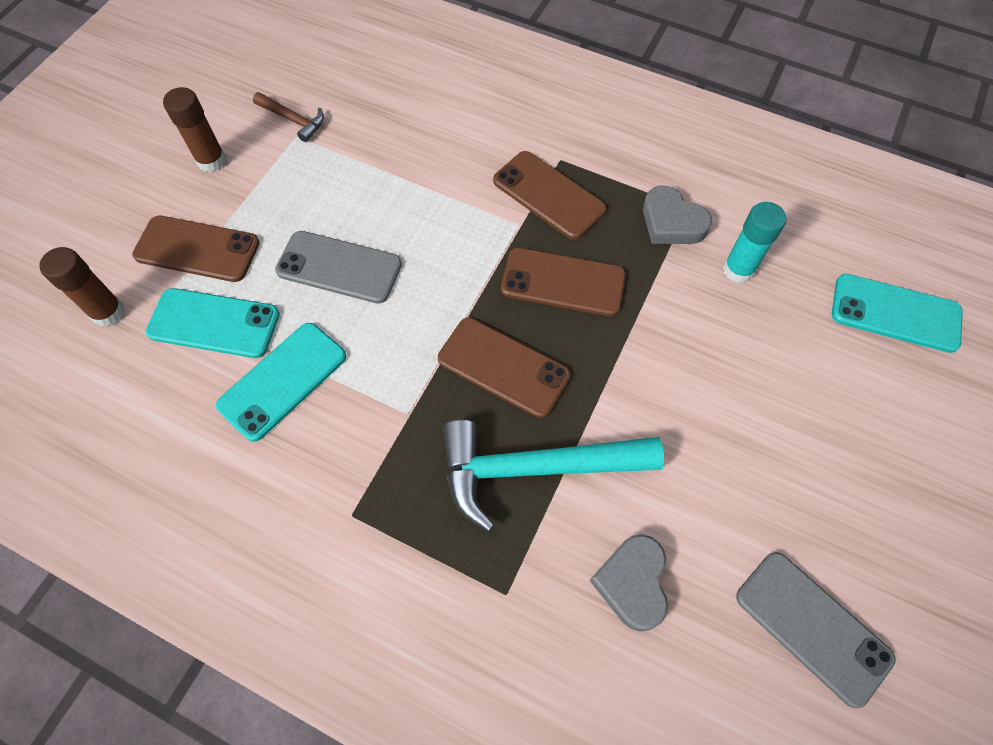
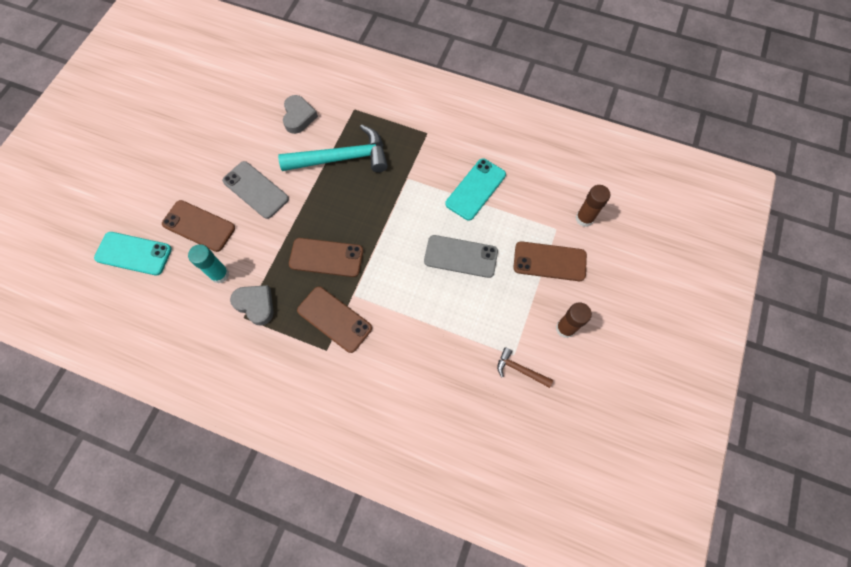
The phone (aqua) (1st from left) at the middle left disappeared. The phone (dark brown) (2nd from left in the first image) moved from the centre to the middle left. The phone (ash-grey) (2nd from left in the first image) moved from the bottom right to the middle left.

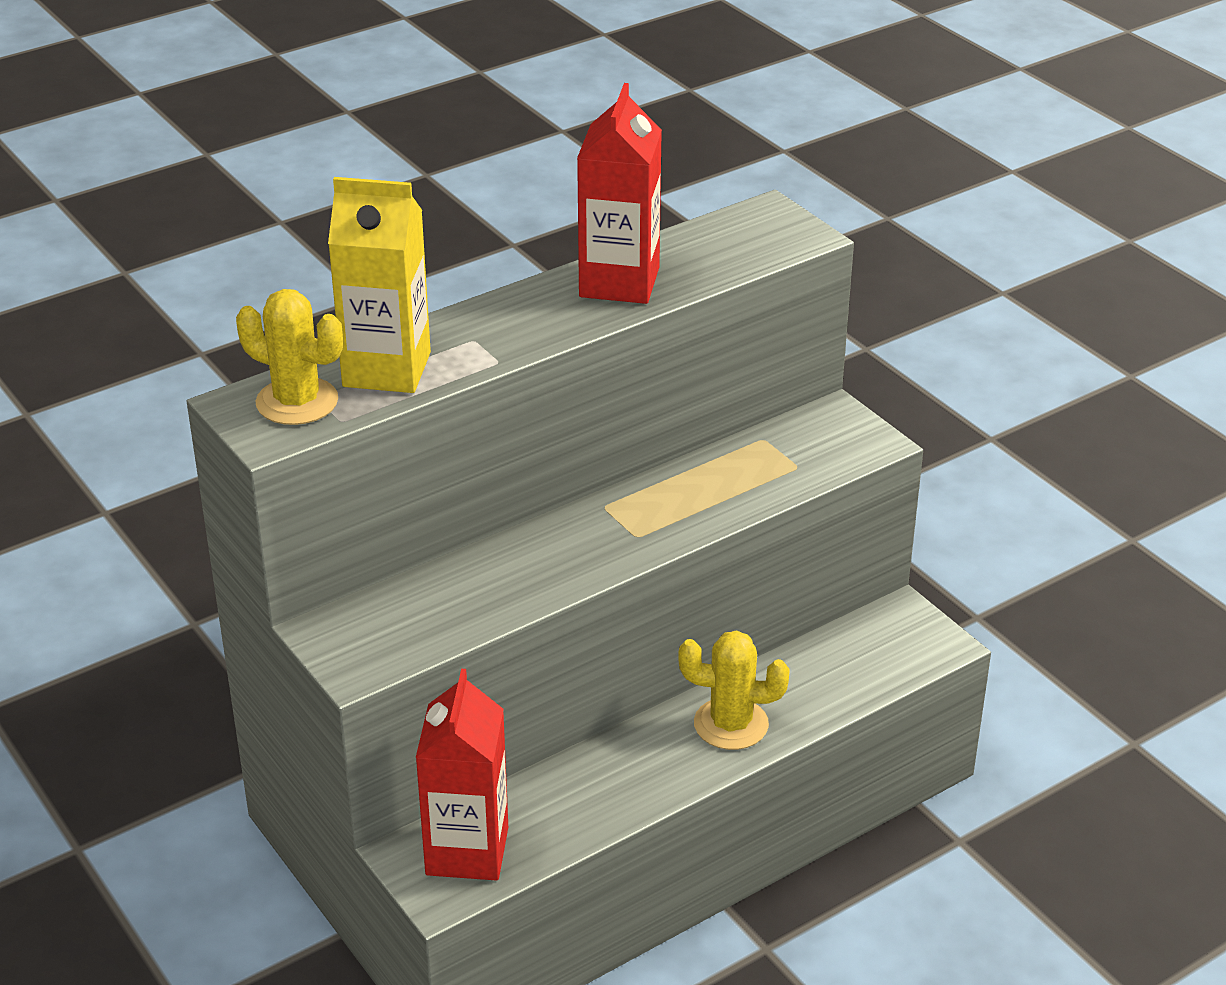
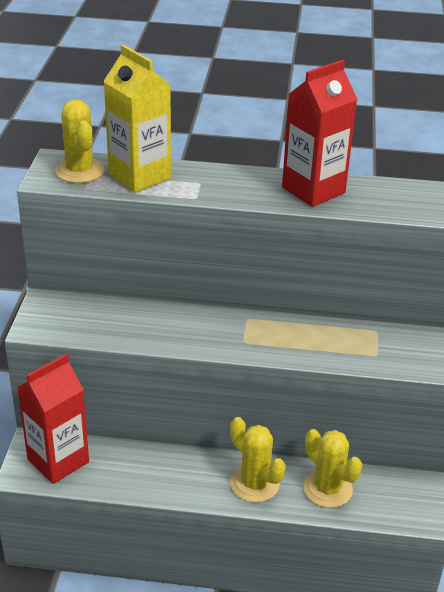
The cactus (bright yellow) (3rd from left) at the bottom right appeared.

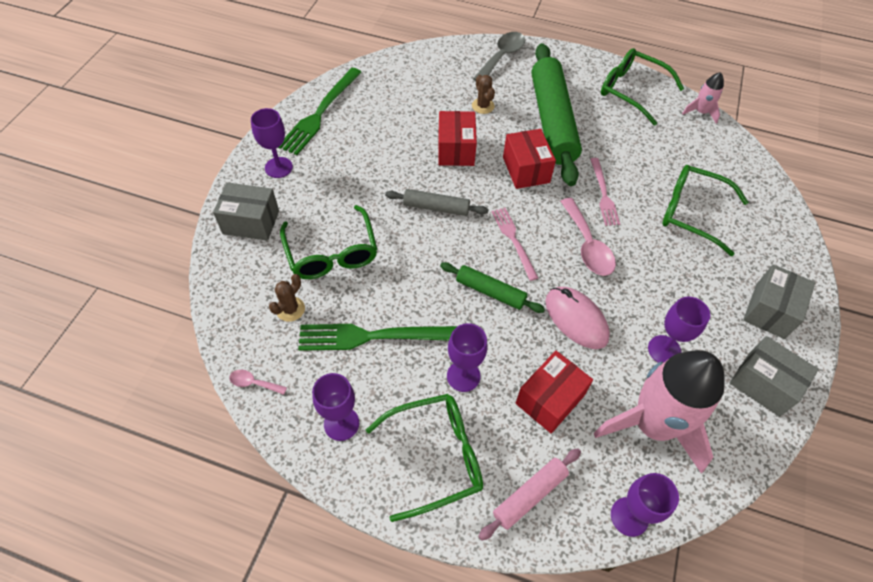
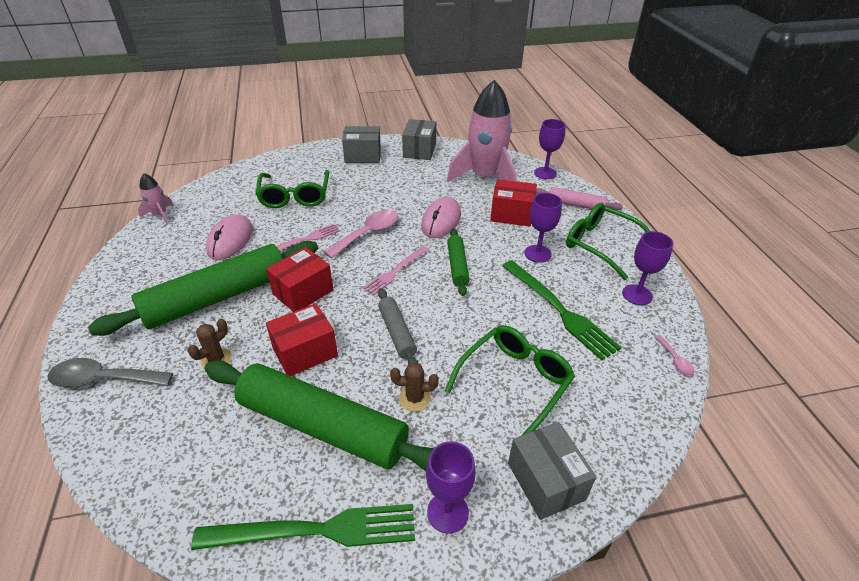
The cactus (dark brown) (1st from left in the first image) moved from the middle left to the centre. The eyeglasses (green) (3rd from left) at the top right disappeared. The wine glass (royal purple) (5th from left) at the middle right disappeared. The pastry roller (green) (2nd from left) at the bottom centre appeared. The mouse (pink) (1st from left) at the middle left appeared.

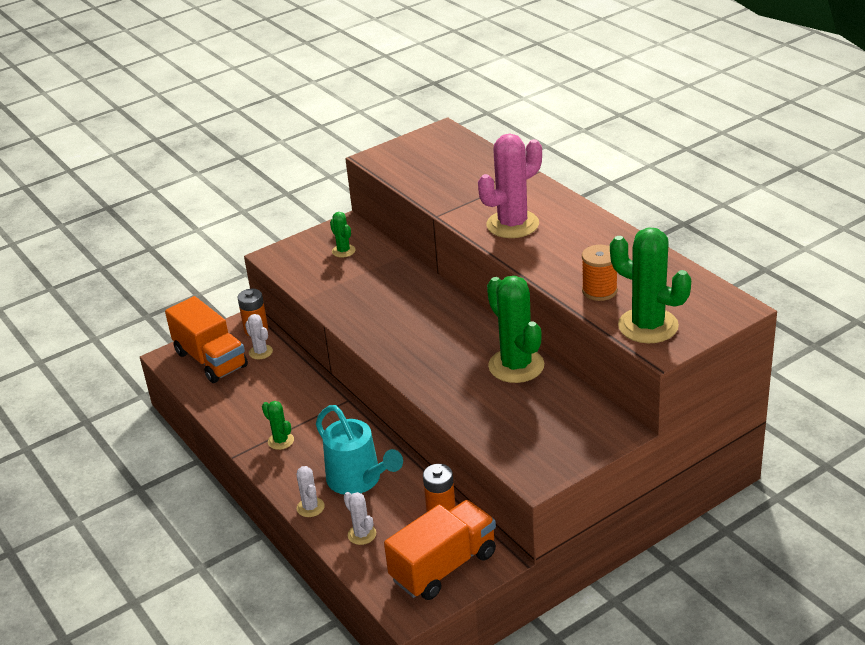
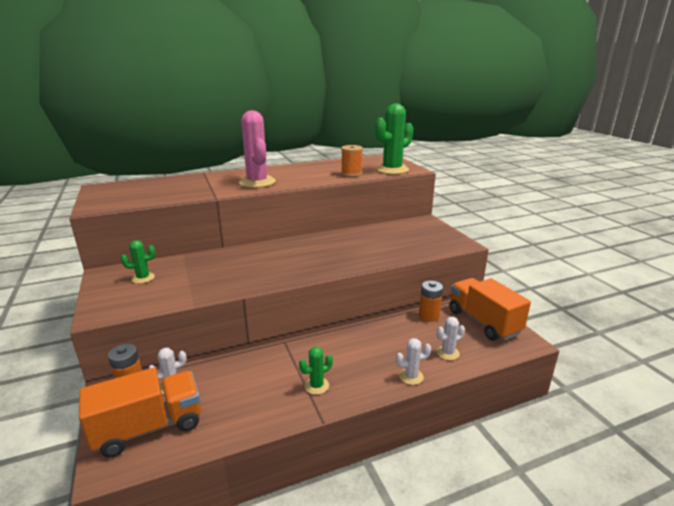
The sprinkling can (aqua) at the bottom centre disappeared. The cactus (green) (3rd from left) at the centre disappeared.

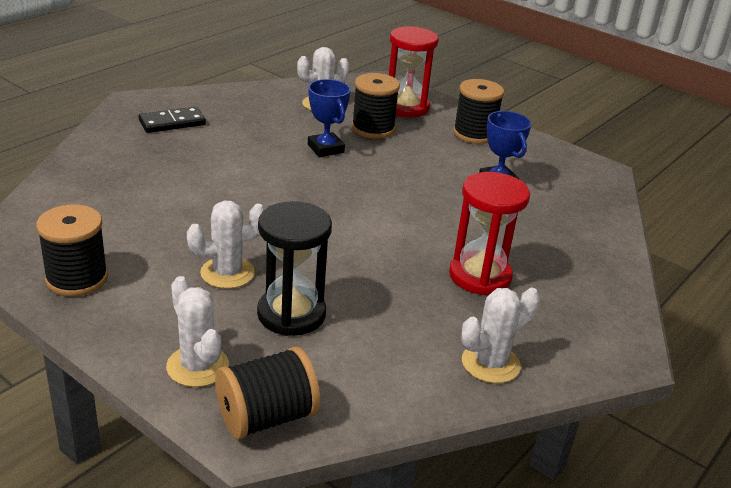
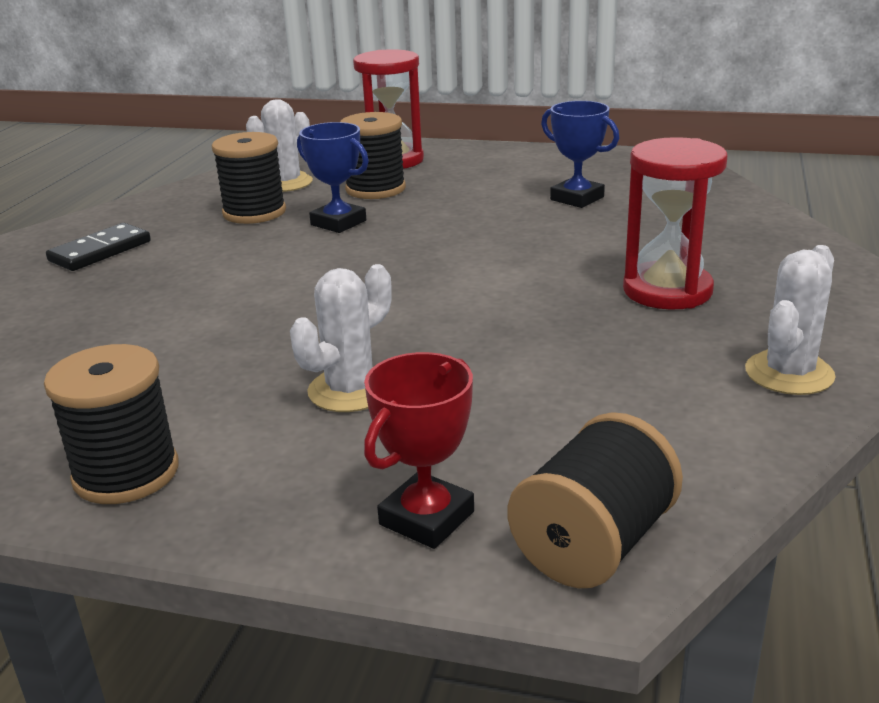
The cactus (snow-white) (1st from left) at the bottom left was replaced by the trophy (scarlet) at the centre. The sand timer (jet-black) at the centre disappeared. The bobbin (jet-black) (4th from left in the first image) moved from the top centre to the top left.

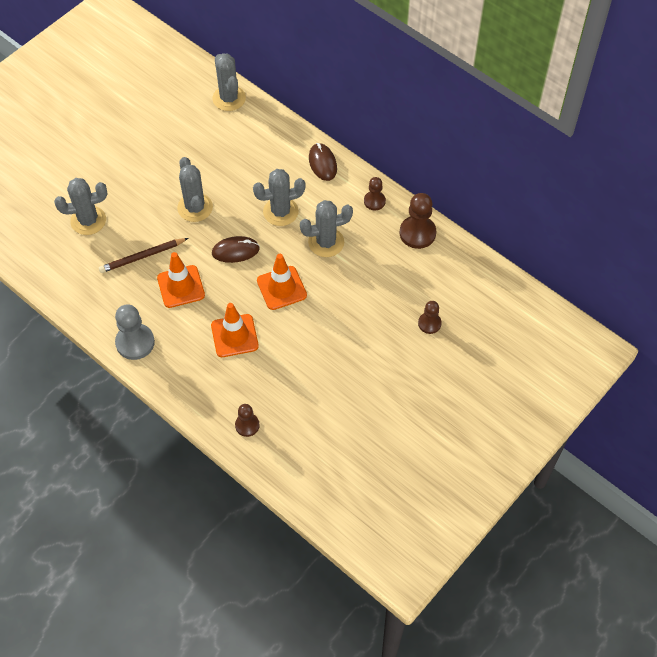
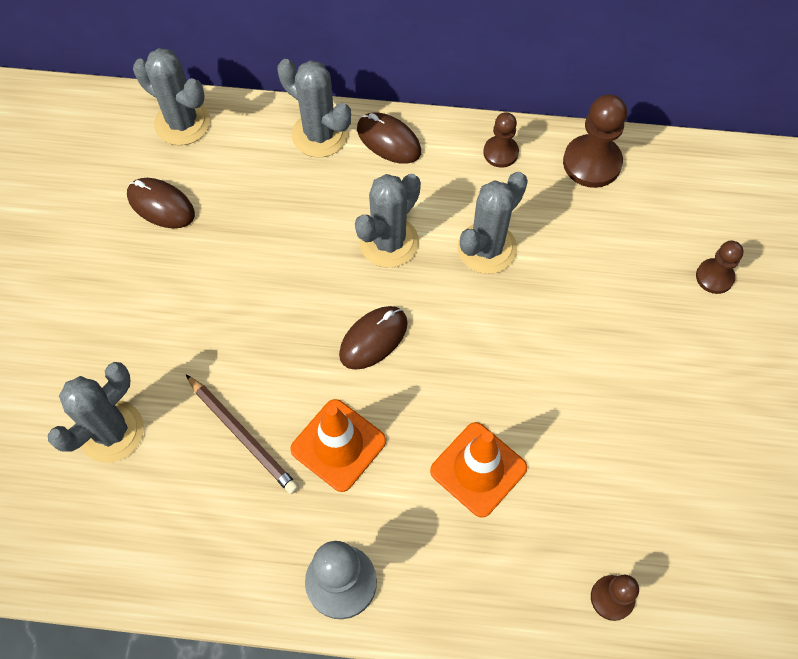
The lead pencil (dark brown) at the middle left turned 75 degrees counterclockwise. The cactus (ash-grey) (2nd from left in the first image) moved from the top left to the top centre. The traffic cone (bright orange) (3rd from left) at the centre disappeared. The mouse (dark brown) (1st from left) at the top left appeared.

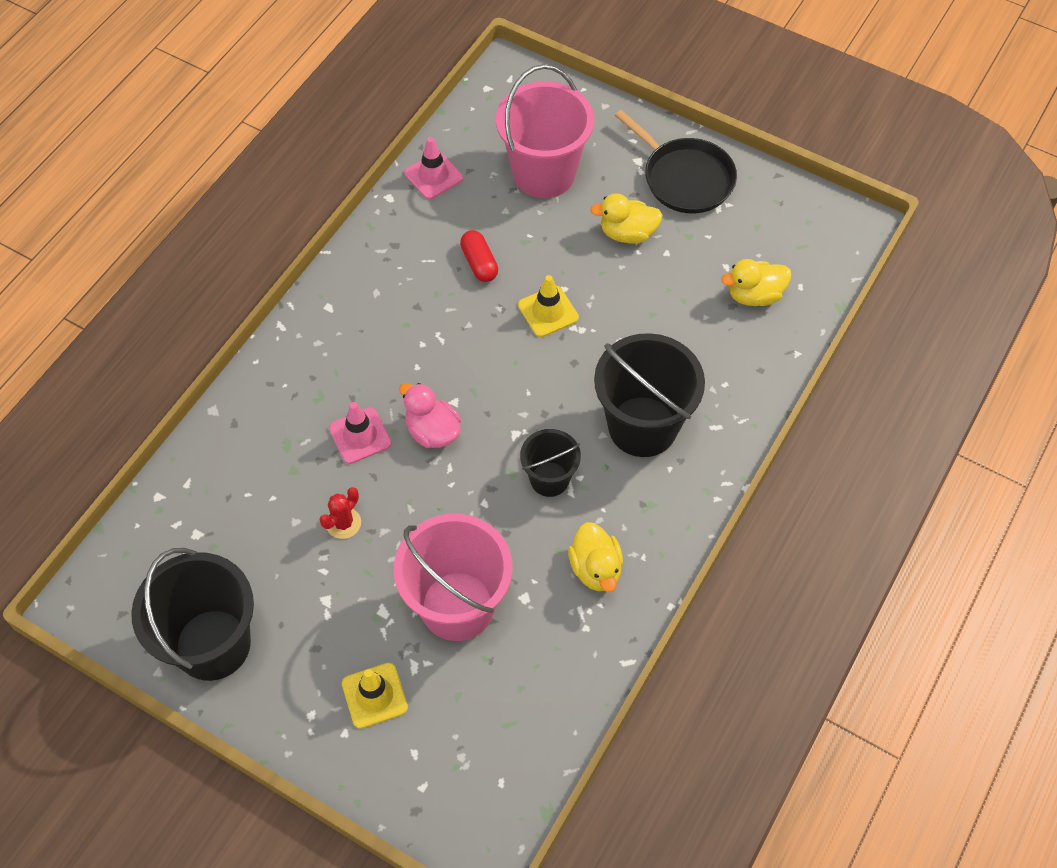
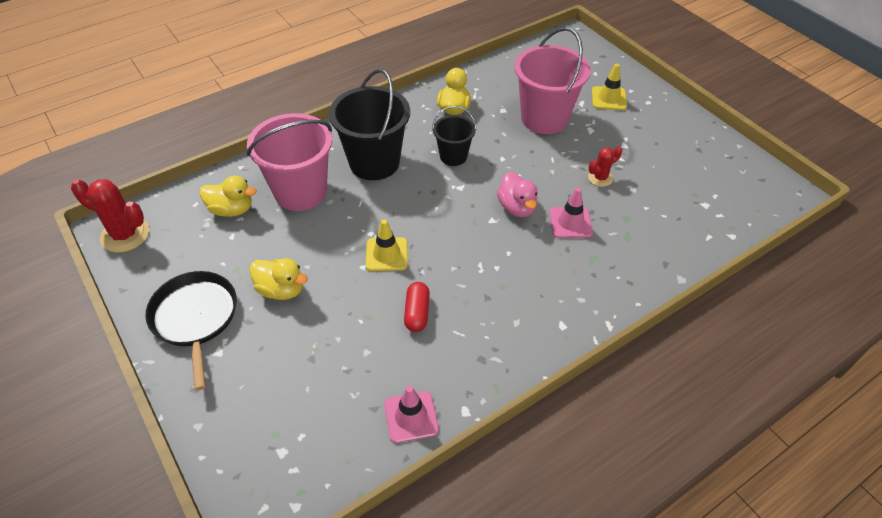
The pail (jet-black) (1st from left) at the bottom left disappeared. The pail (pink) (2nd from left in the first image) moved from the top centre to the top left. The cactus (scarlet) (1st from left) at the middle left appeared.

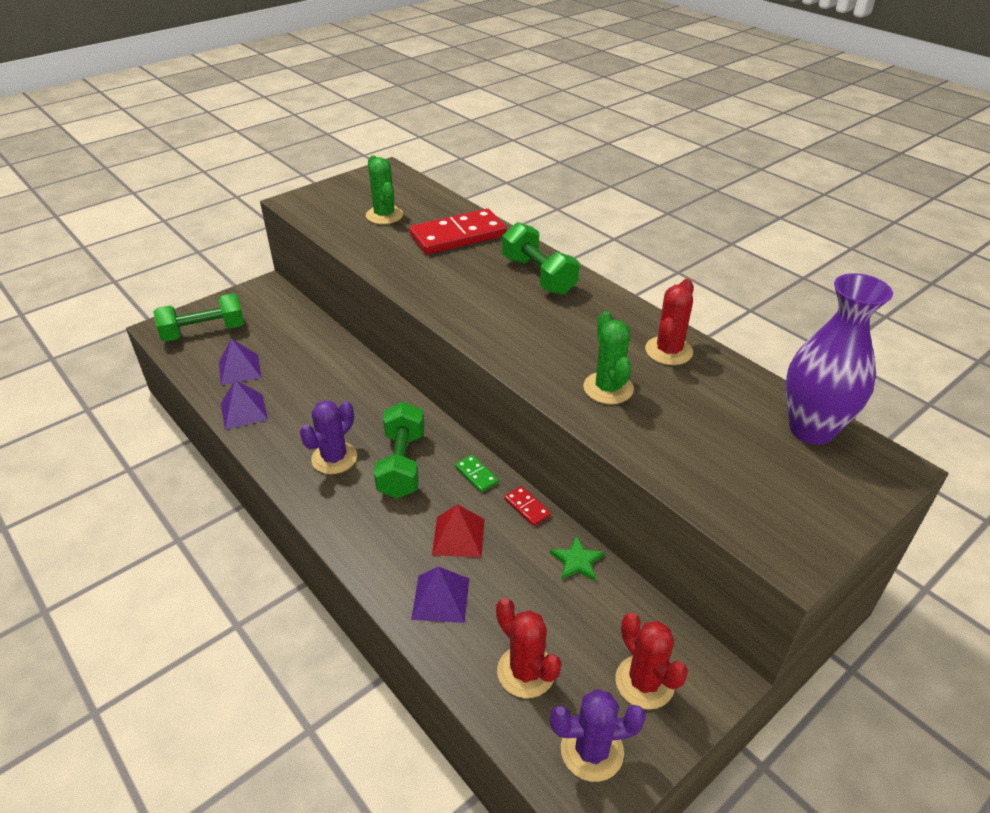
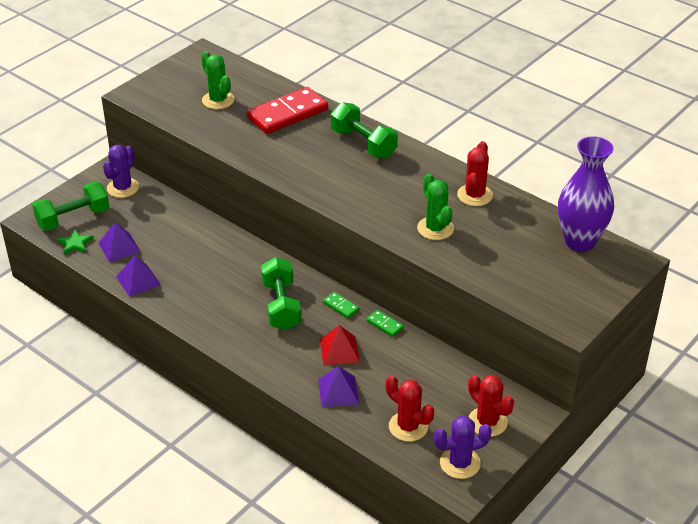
The cactus (royal purple) (1st from left) moved from the middle left to the top left. The domino tile (scarlet) (2nd from left) at the centre became the domino tile (green) (2nd from left) at the centre. The star shape (green) moved from the bottom centre to the middle left.

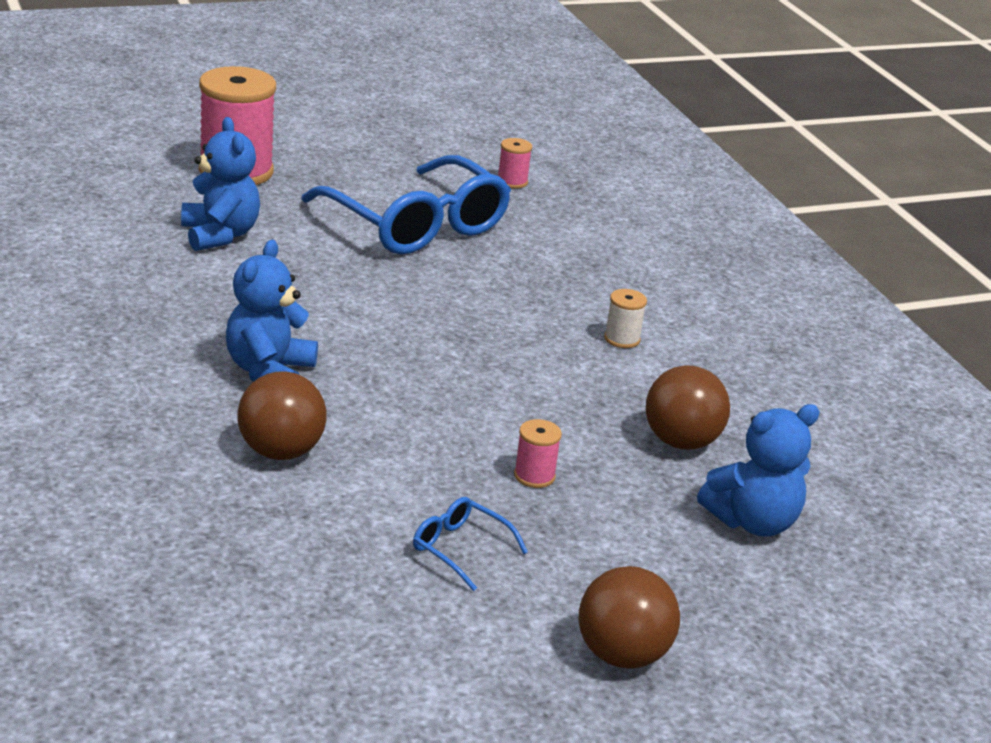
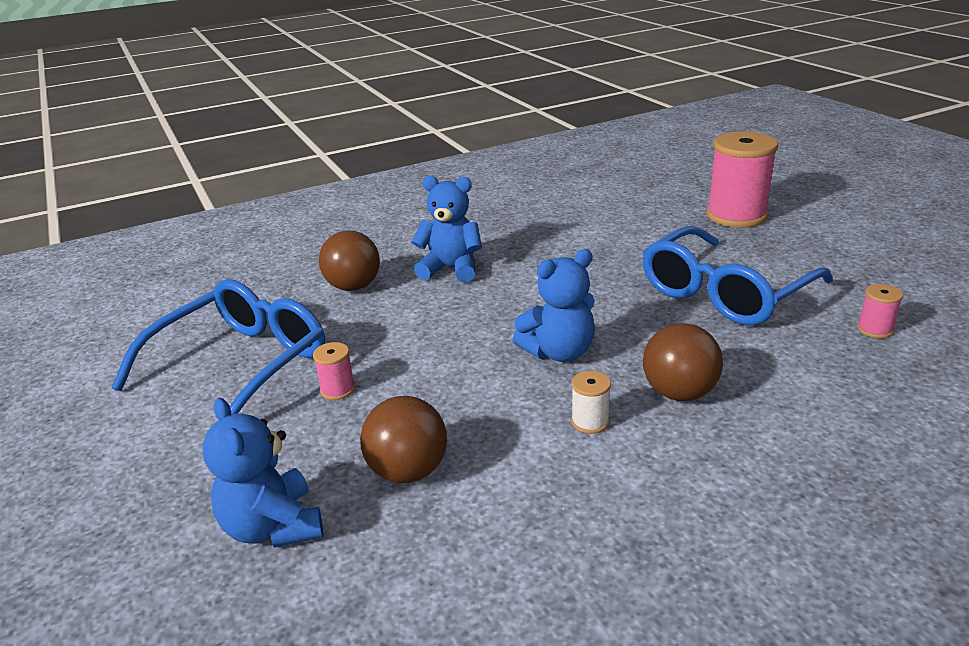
The teddy (blue) (1st from left in the first image) moved from the top left to the centre. The eyeglasses (blue) (2nd from left in the first image) at the bottom centre changed to 2.40 times the size. The ball (dark brown) (2nd from left in the first image) moved from the bottom centre to the middle right.

